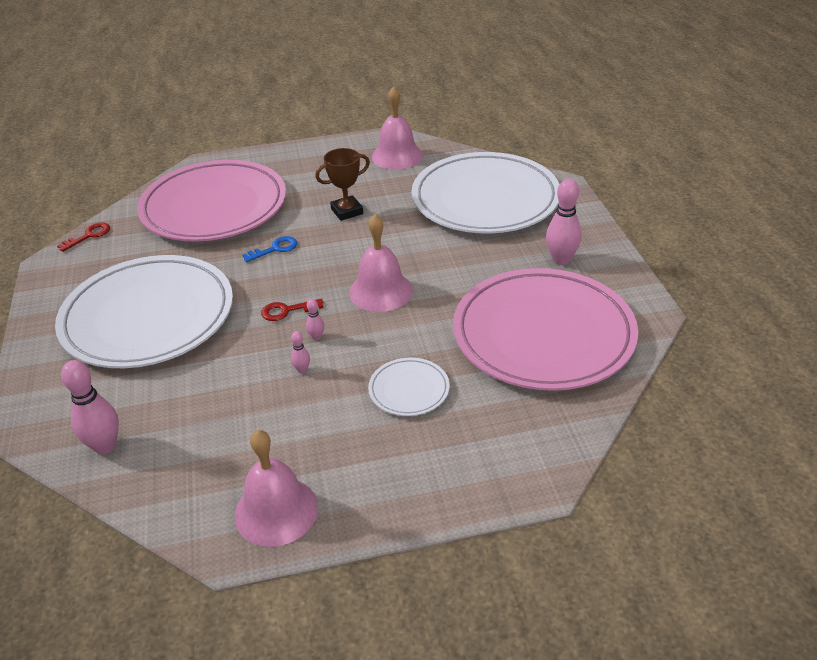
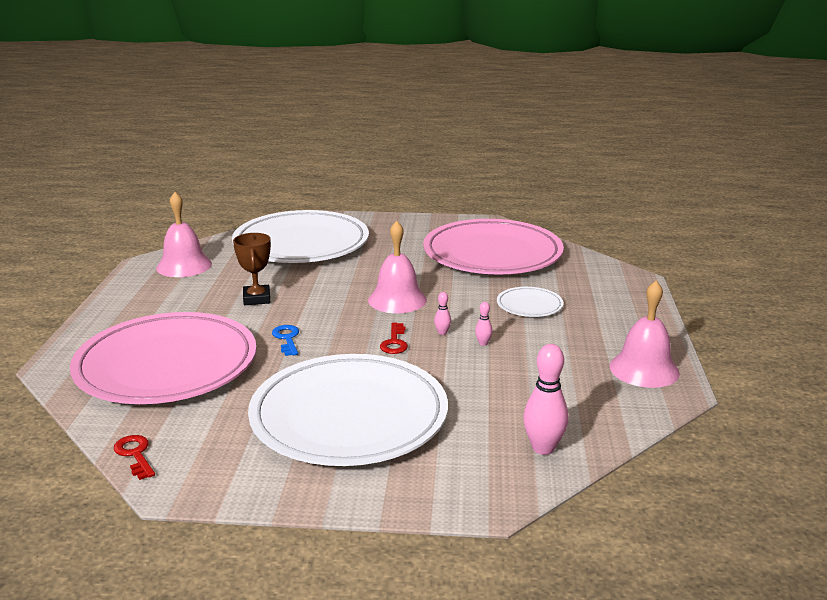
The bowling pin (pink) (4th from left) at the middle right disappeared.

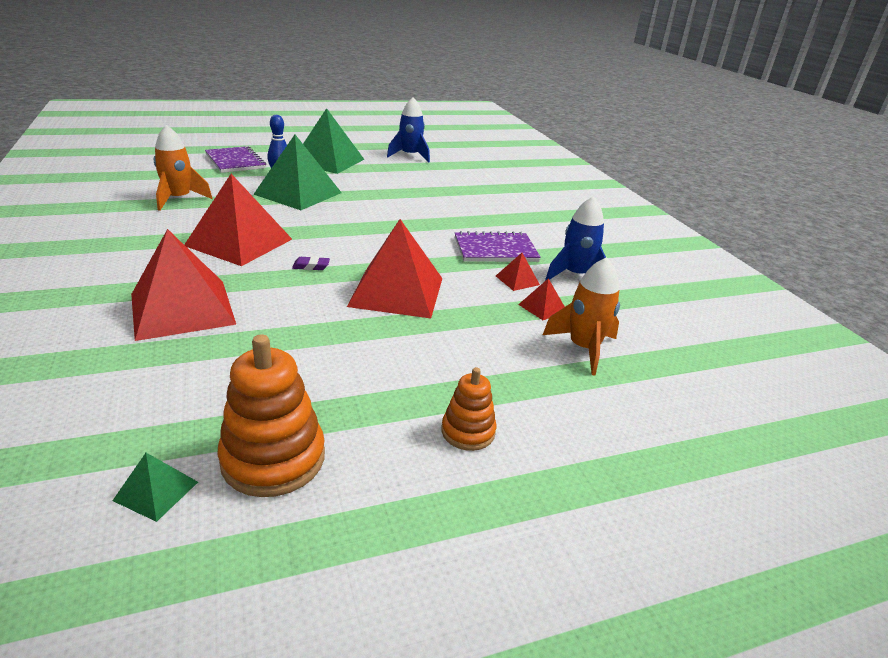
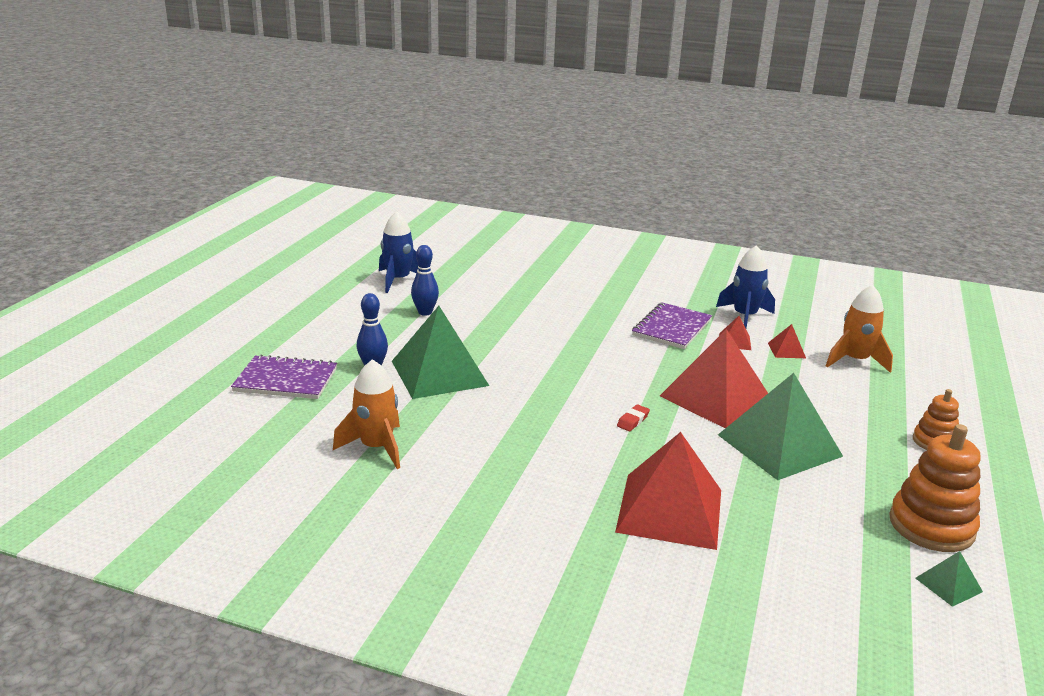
The solid pyramid (scarlet) (2nd from left) at the middle left disappeared. The pencil eraser (royal purple) at the centre became the pencil eraser (scarlet) at the centre. The solid pyramid (green) (3rd from left in the first image) moved from the top centre to the middle right. The bowling pin (blue) (2nd from left) at the centre appeared.

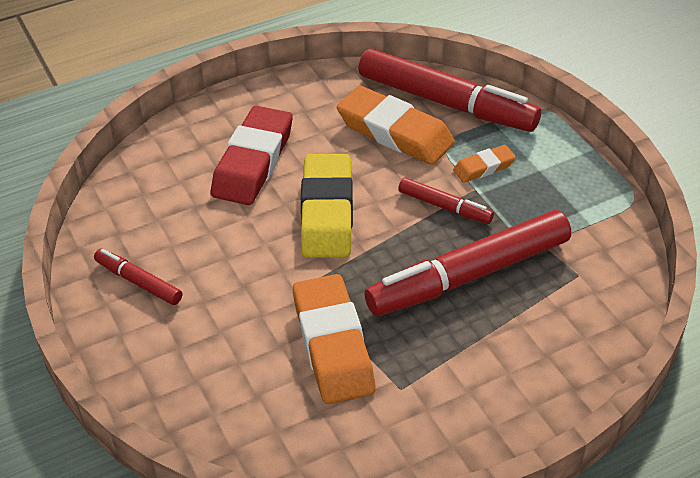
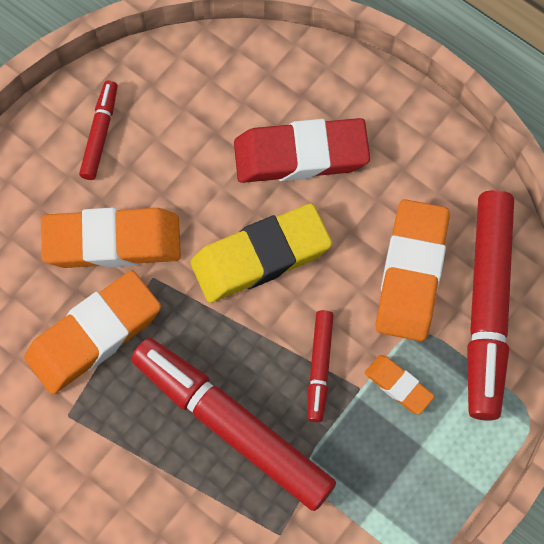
The pencil eraser (bright orange) (2nd from left) at the middle left appeared.

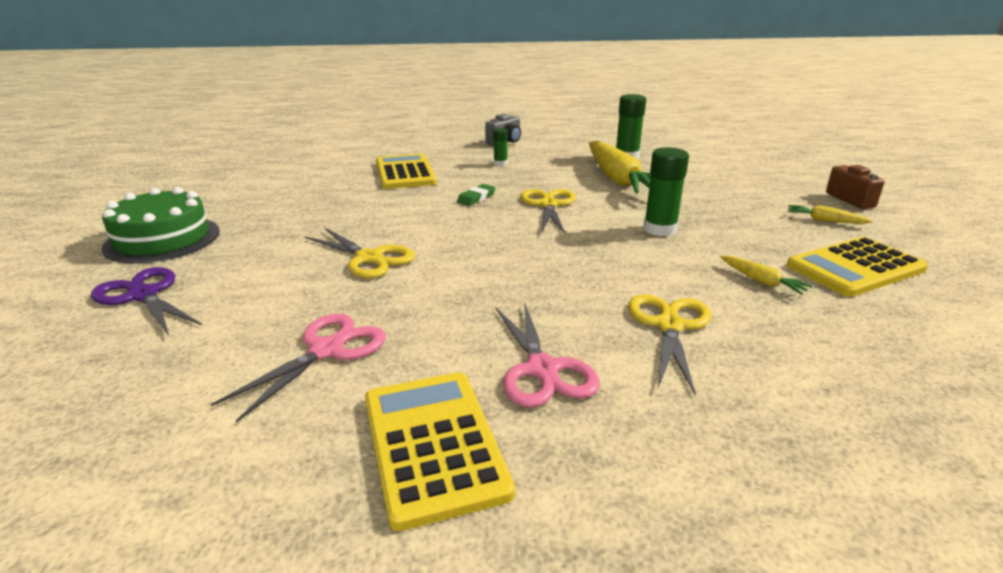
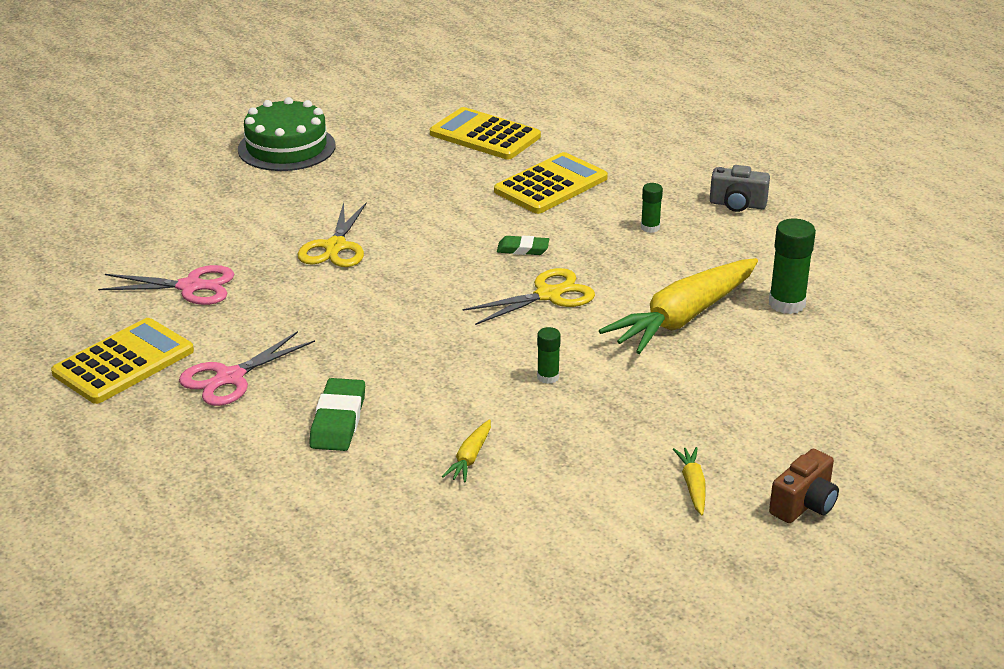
The pair of scissors (royal purple) at the middle left disappeared. The pair of scissors (bright yellow) (3rd from left) at the middle right was replaced by the pencil eraser (green) (1st from left) at the centre. The glue (green) (3rd from left in the first image) at the centre changed to 0.56 times the size. The pocket calculator (bright yellow) (3rd from left in the first image) moved from the middle right to the top centre.

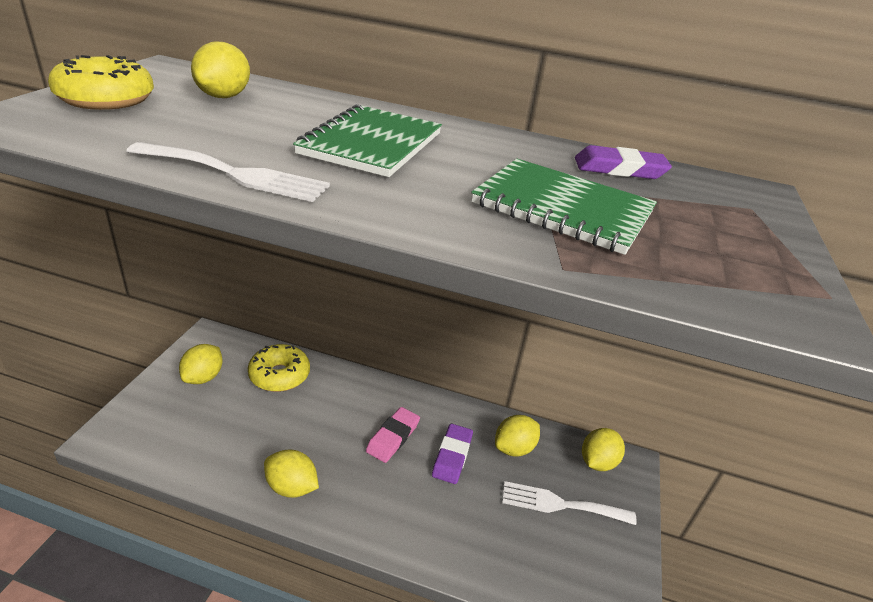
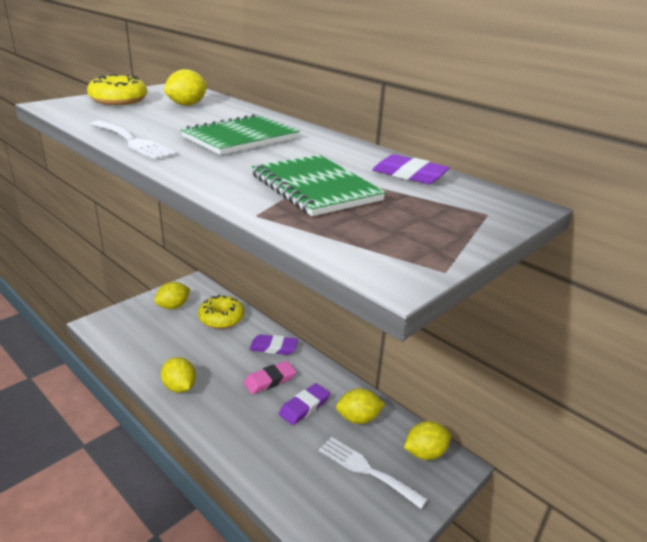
The pencil eraser (royal purple) (1st from left) at the centre appeared.

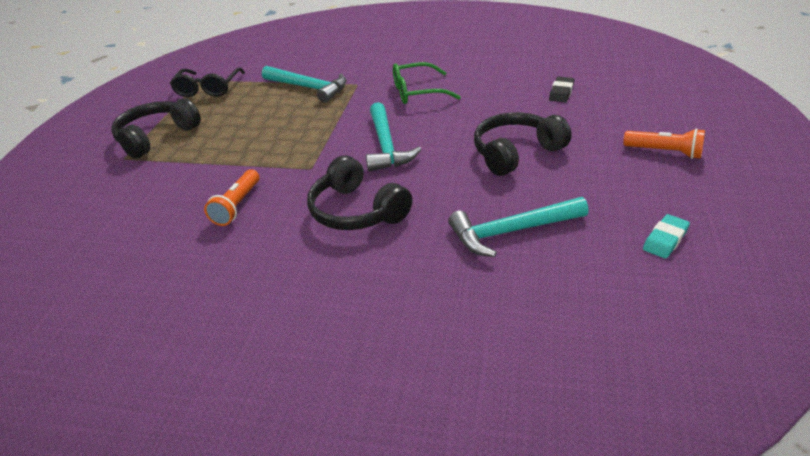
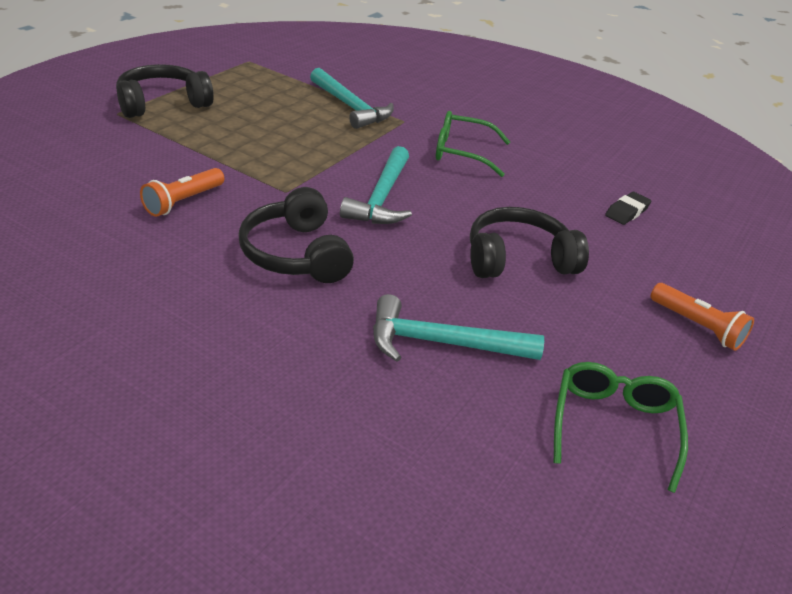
The eyeglasses (jet-black) at the top left disappeared. The pencil eraser (aqua) at the middle right was replaced by the eyeglasses (green) (2nd from left) at the bottom right.

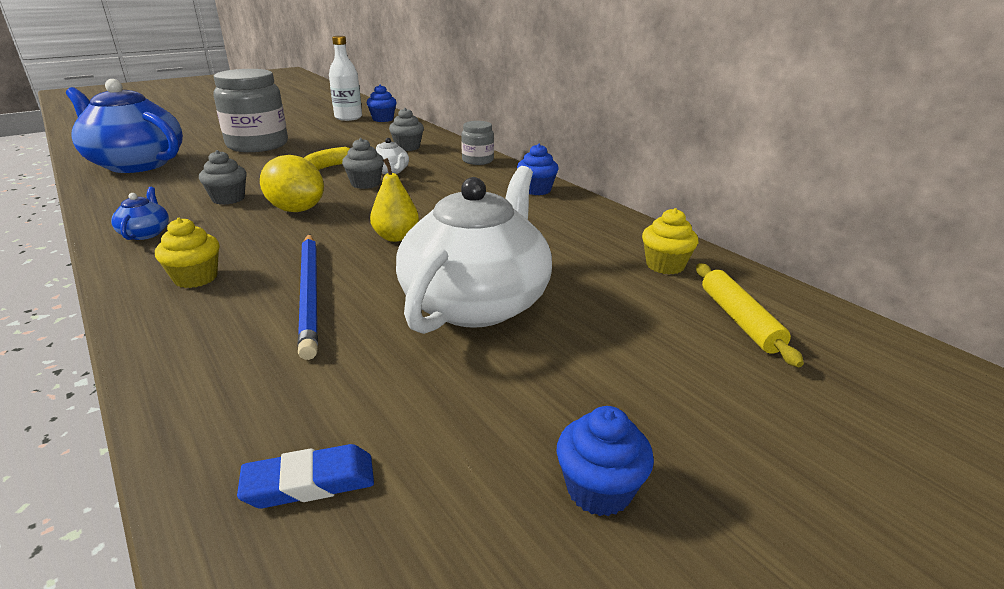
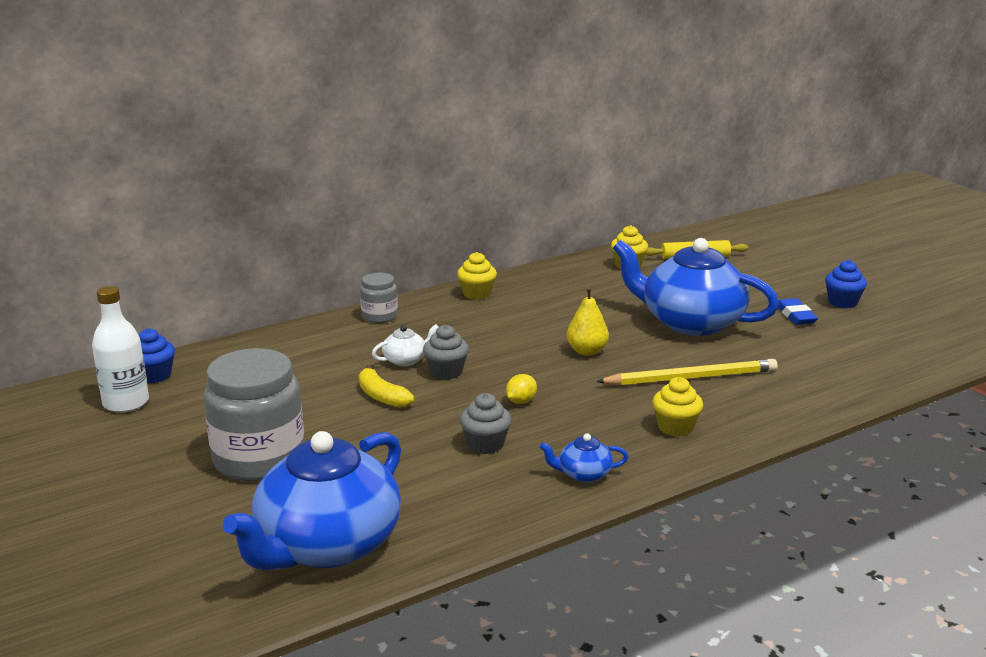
The pencil eraser (blue) moved from the bottom left to the middle right. The toy lemon (bright yellow) at the top left changed to 0.50 times the size. The lead pencil (blue) at the middle left became the lead pencil (bright yellow) at the middle right. The muffin (ash-grey) (3rd from left) at the top centre disappeared. The china teapot (snow-white) (2nd from left) at the centre became the china teapot (blue) (3rd from left) at the middle right. The muffin (blue) (2nd from left) at the top centre became the muffin (bright yellow) (1st from left) at the centre.

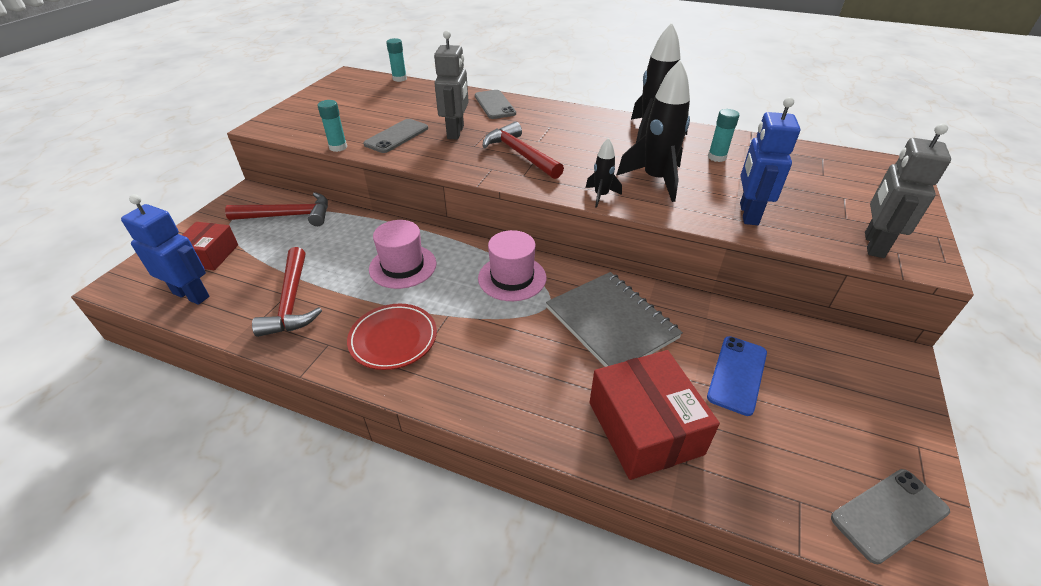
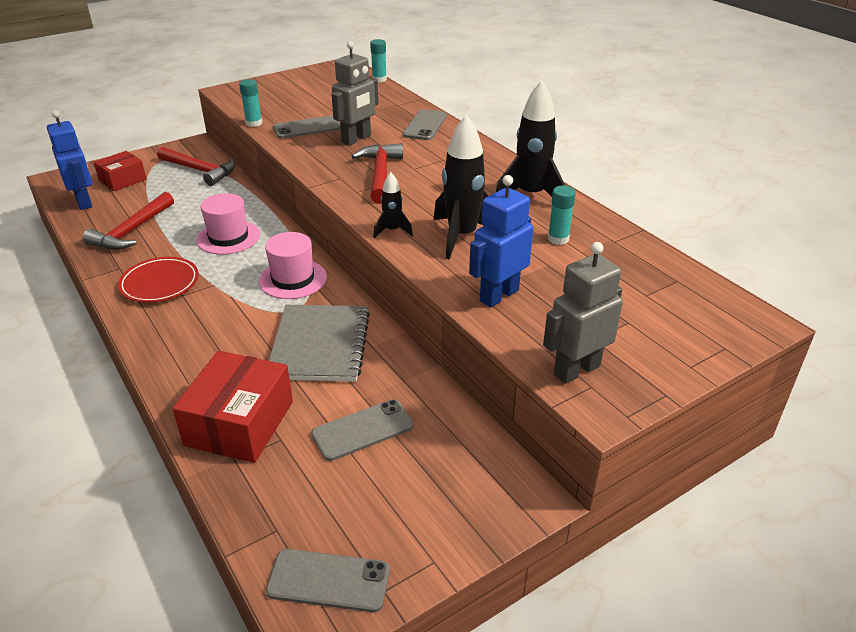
The phone (blue) at the middle right became the phone (ash-grey) (3rd from left) at the bottom centre.

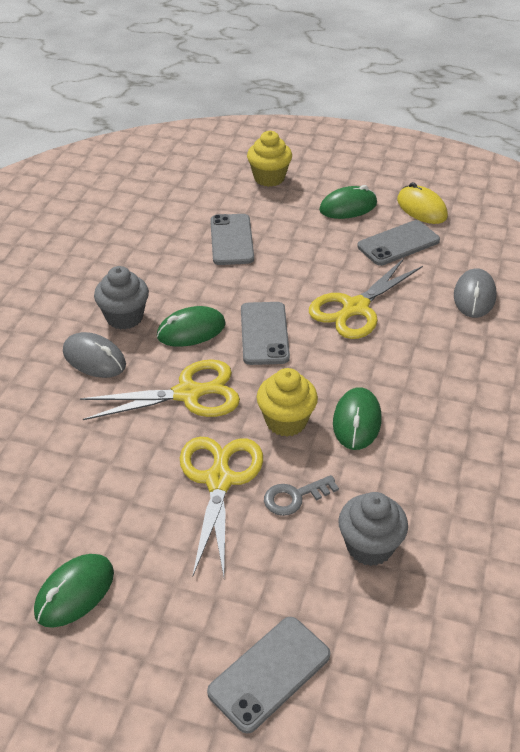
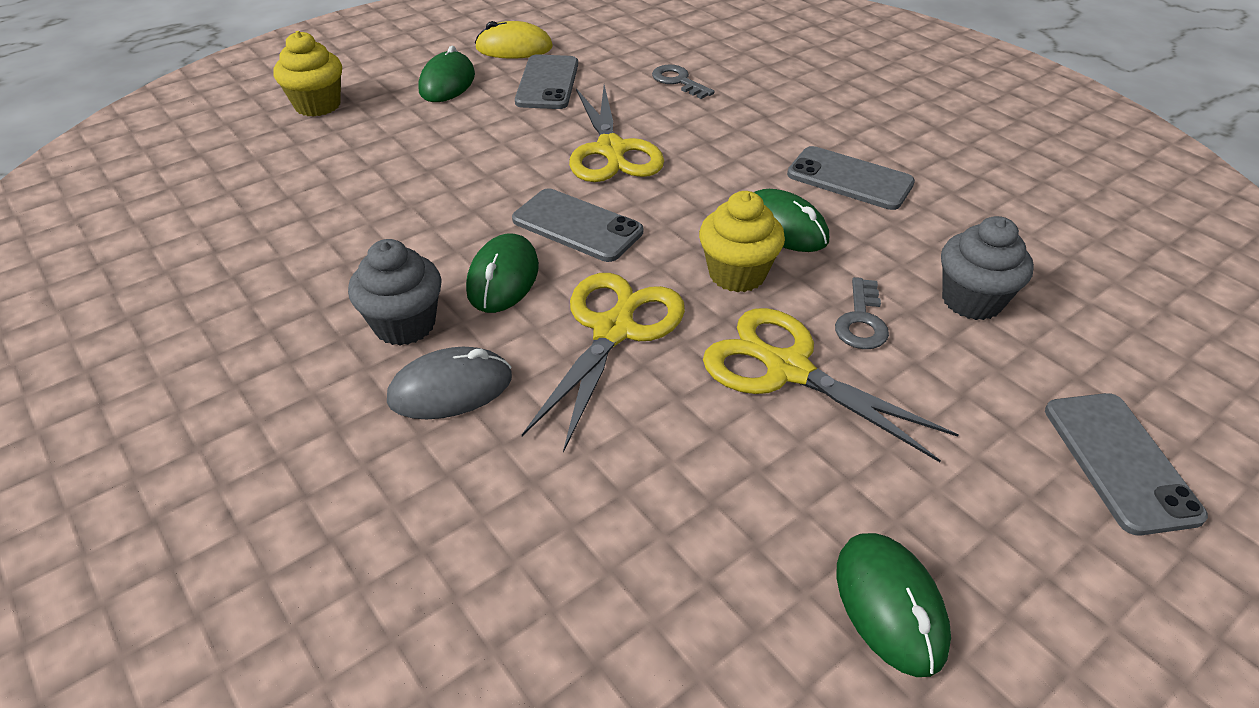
The phone (ash-grey) (1st from left in the first image) moved from the top centre to the top right. The mouse (ash-grey) (2nd from left) at the middle right was replaced by the latchkey (ash-grey) (1st from left) at the top centre.

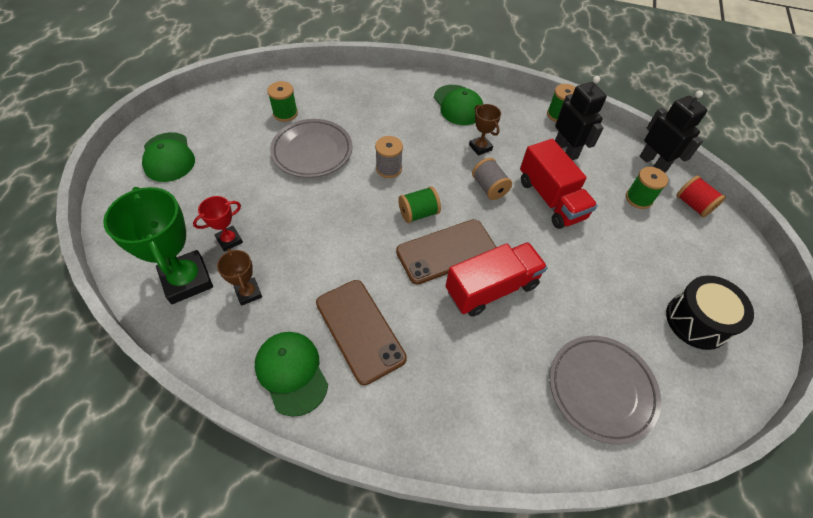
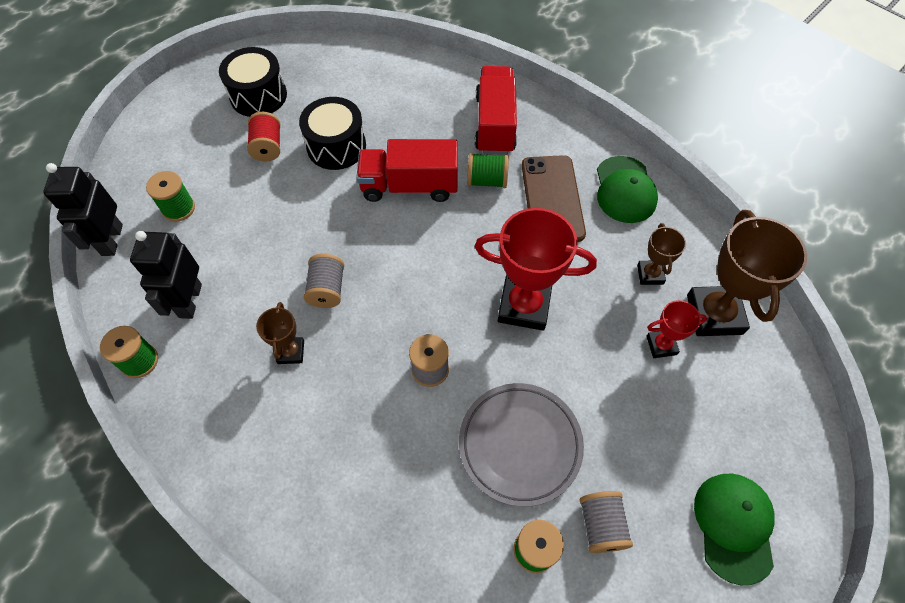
The trophy (green) at the middle left became the trophy (dark brown) (3rd from left) at the middle right. The phone (dark brown) (2nd from left) at the centre disappeared. The bobbin (green) (2nd from left in the first image) moved from the centre to the top centre. The cap (green) (3rd from left) at the top centre disappeared. The truck (scarlet) (2nd from left) moved from the middle right to the top centre. The dinner plate (ash-grey) (2nd from left) at the bottom right disappeared. The bobbin (scarlet) moved from the middle right to the top left. The snare drum (jet-black) (2nd from left) at the top centre appeared. The trophy (scarlet) (1st from left) at the centre appeared. The bobbin (ash-grey) (3rd from left) at the bottom right appeared.

